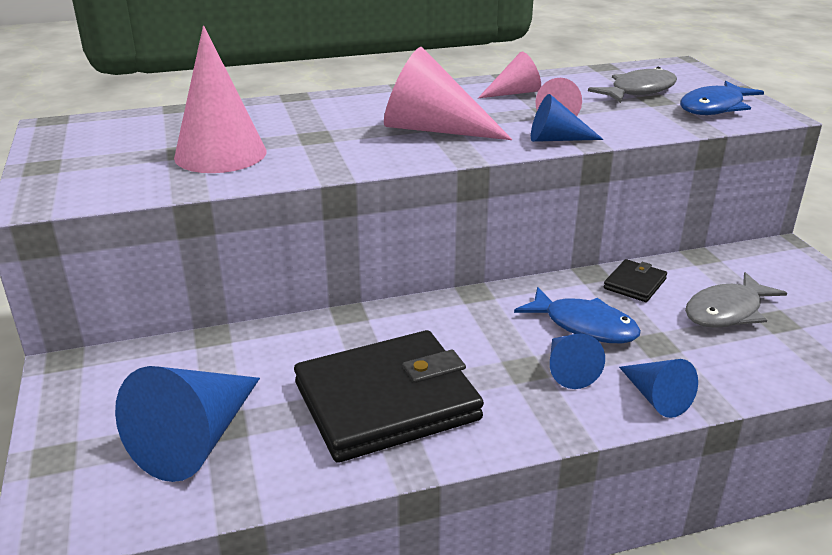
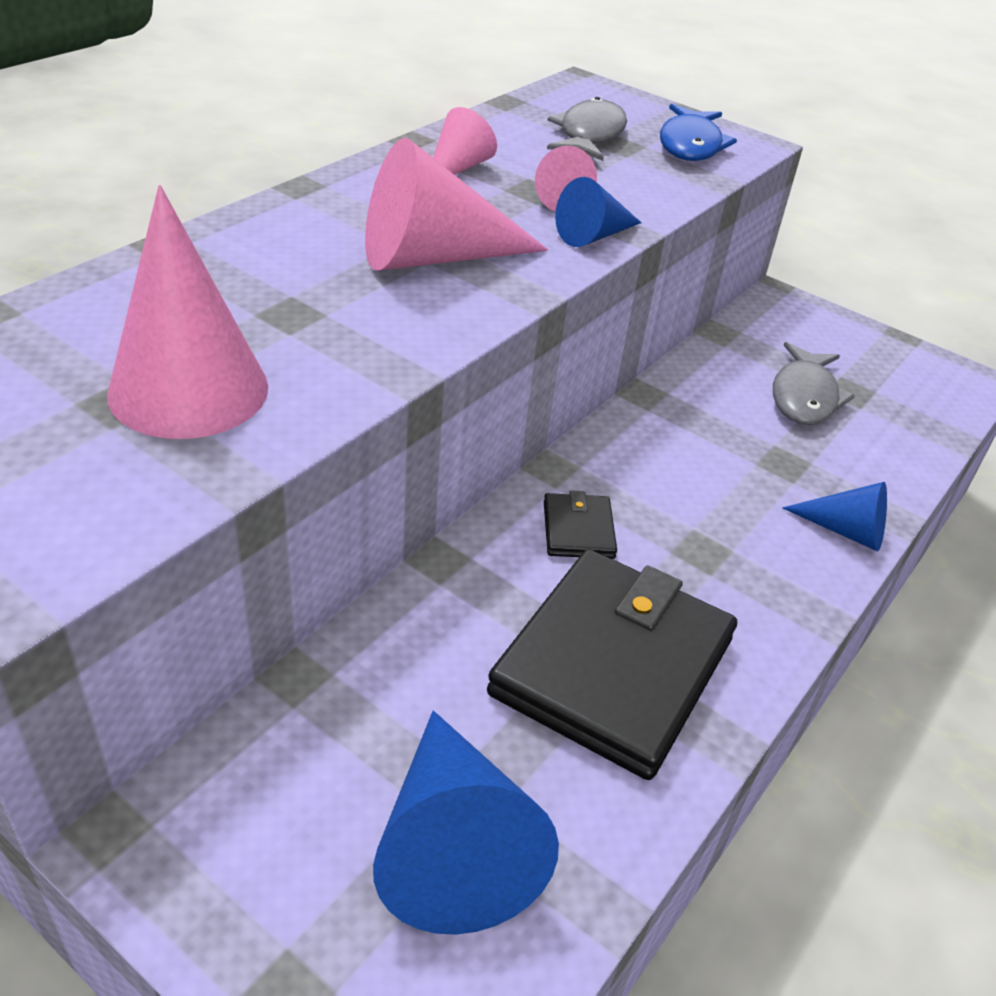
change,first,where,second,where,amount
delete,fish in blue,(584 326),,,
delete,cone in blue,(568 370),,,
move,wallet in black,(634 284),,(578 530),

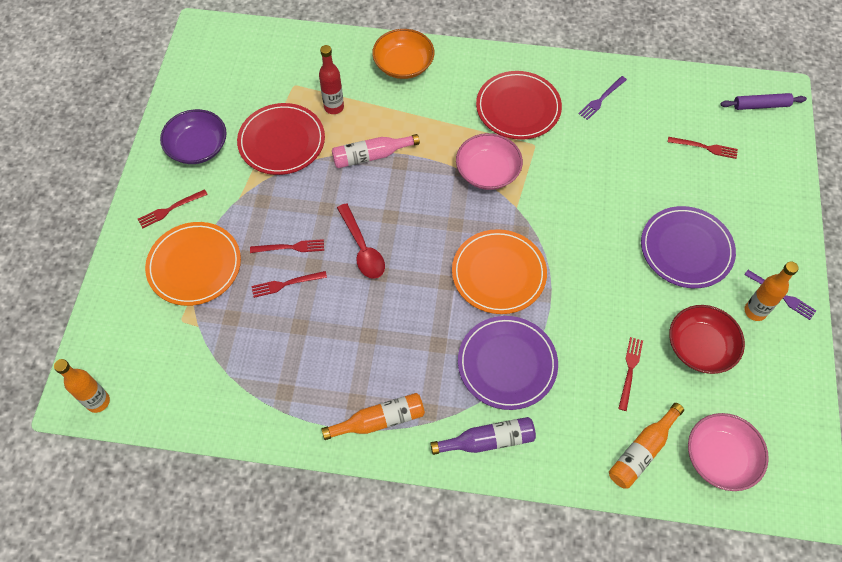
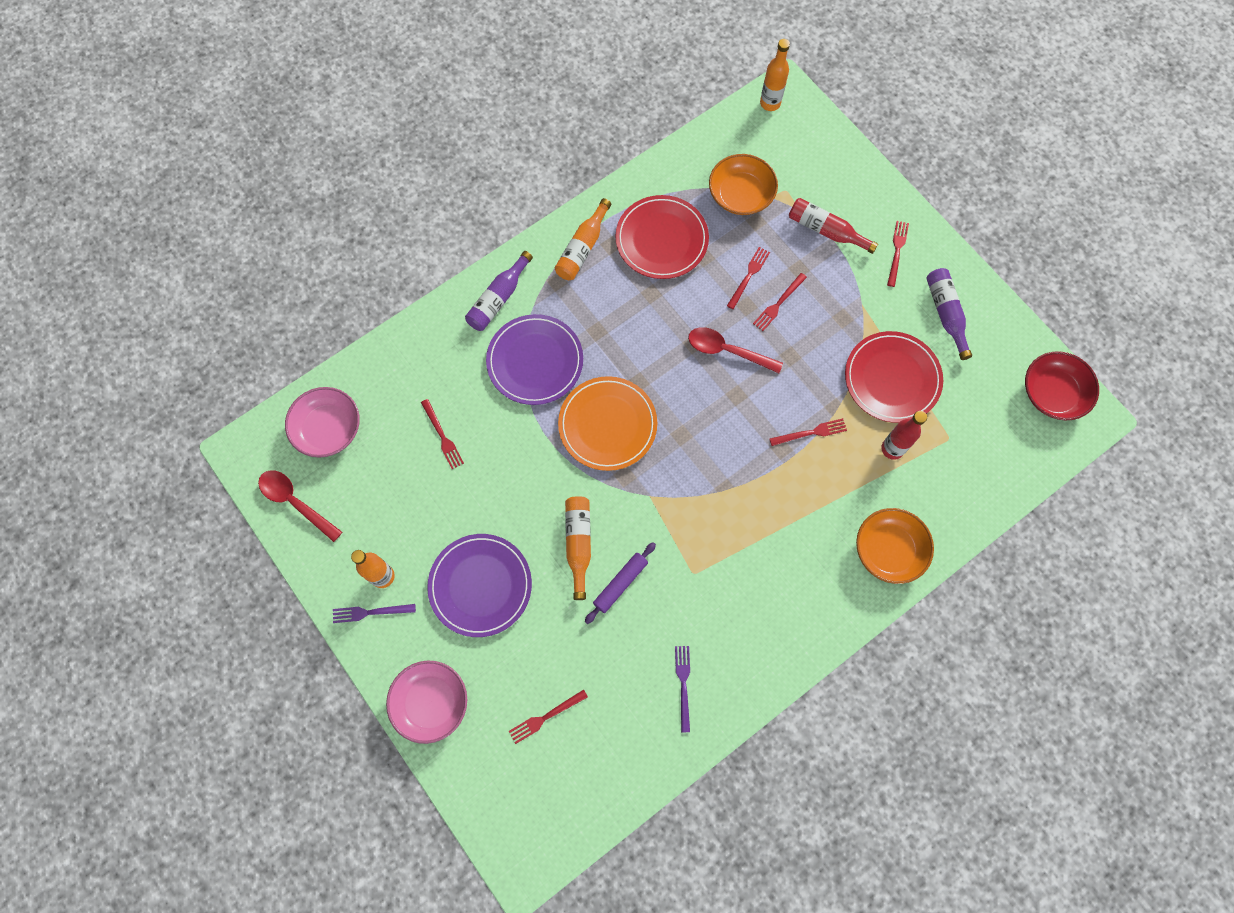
change,first,where,second,where,amount
insert,,,spoon in red,(295 502),
insert,,,bowl in orange,(741 194),
move,bowl in pink,(487 171),,(431 703),
move,plate in red,(518 108),,(661 239),
move,bottle in orange,(642 451),,(578 544),
move,bowl in red,(700 347),,(1053 393),
move,rolling pin in purple,(761 105),,(620 584),
replace,plate in orange,(194 265),bottle in red,(826 230),
replace,bowl in purple,(197 147),bottle in purple,(946 313),
replace,bottle in pink,(371 156),fork in red,(810 433),

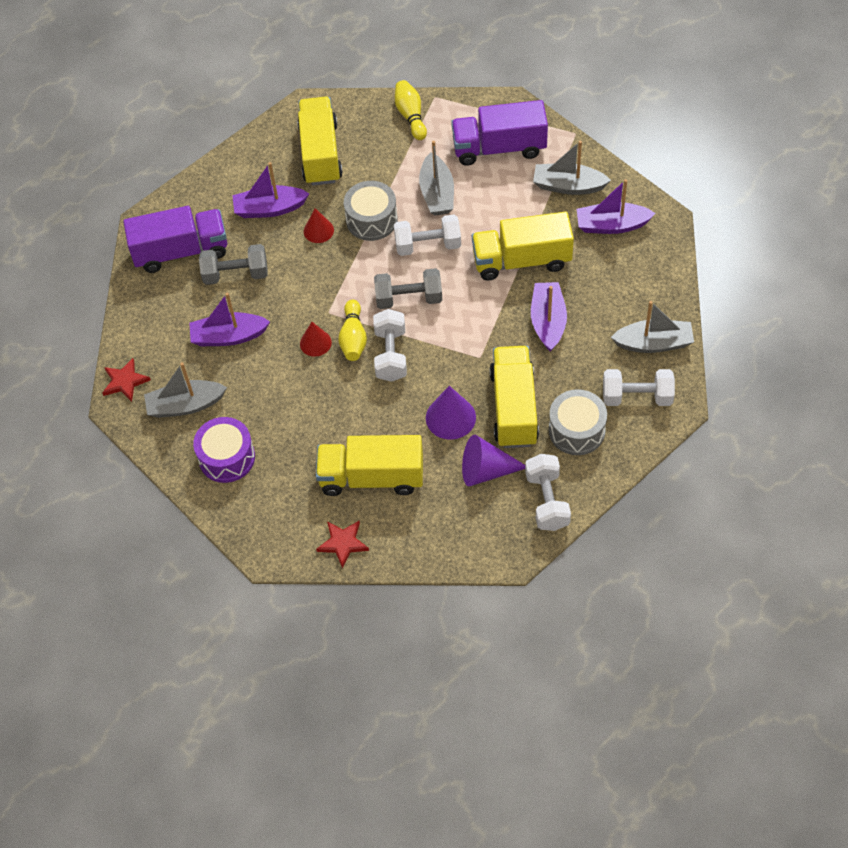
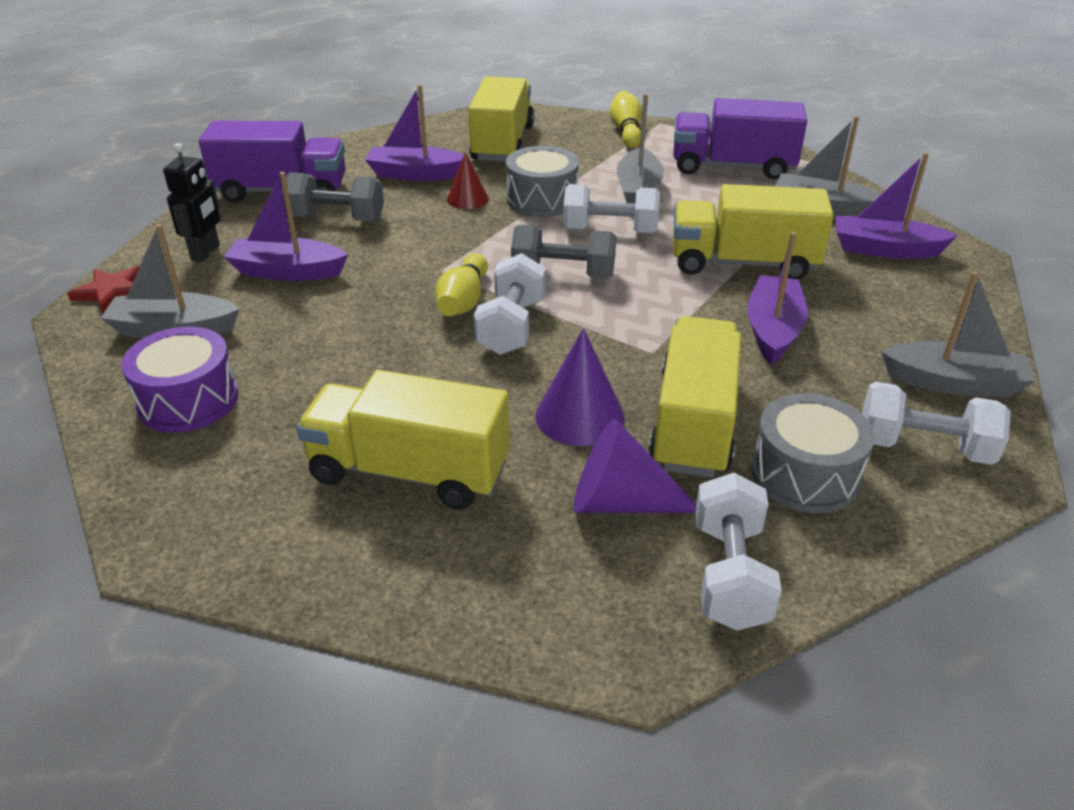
change,first,where,second,where,amount
delete,cone in red,(315 343),,,
delete,star in red,(343 543),,,
insert,,,robot in black,(206 253),

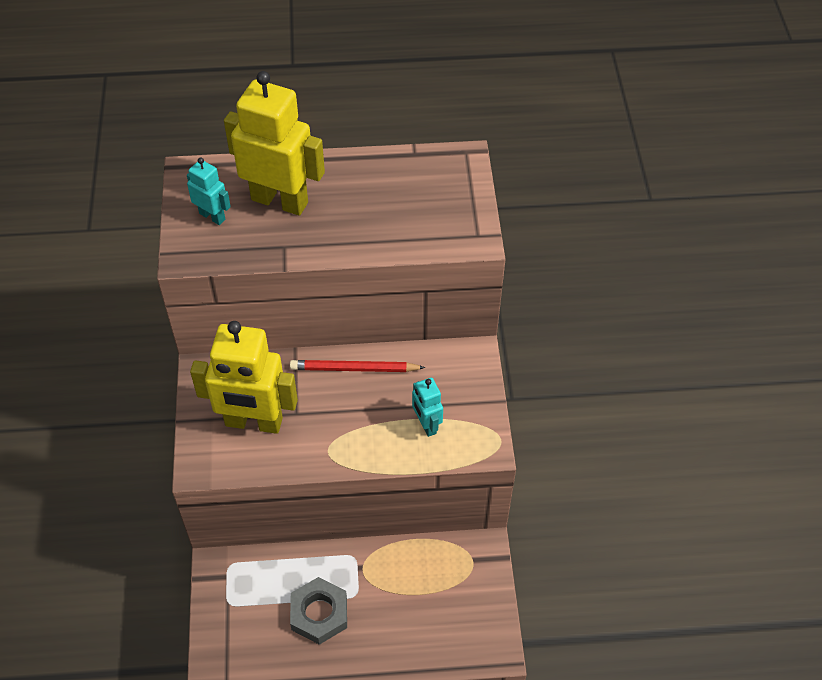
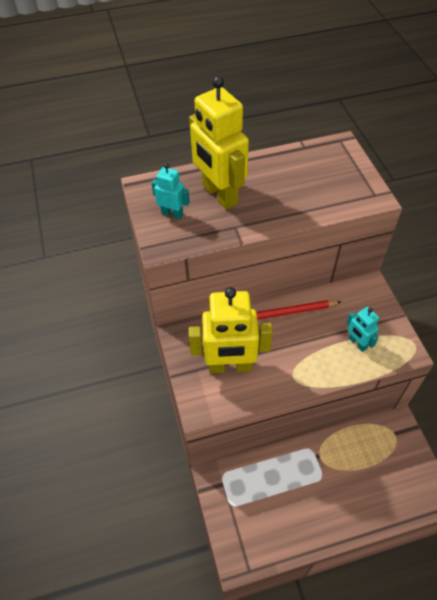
change,first,where,second,where,amount
delete,nut in grey,(319 613),,,
rotate,robot in yellow,(280 201),,(219 195),135 degrees counterclockwise

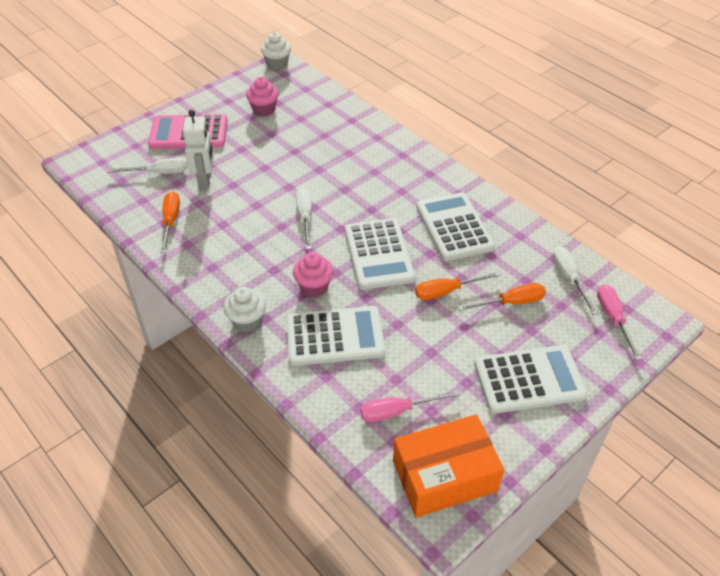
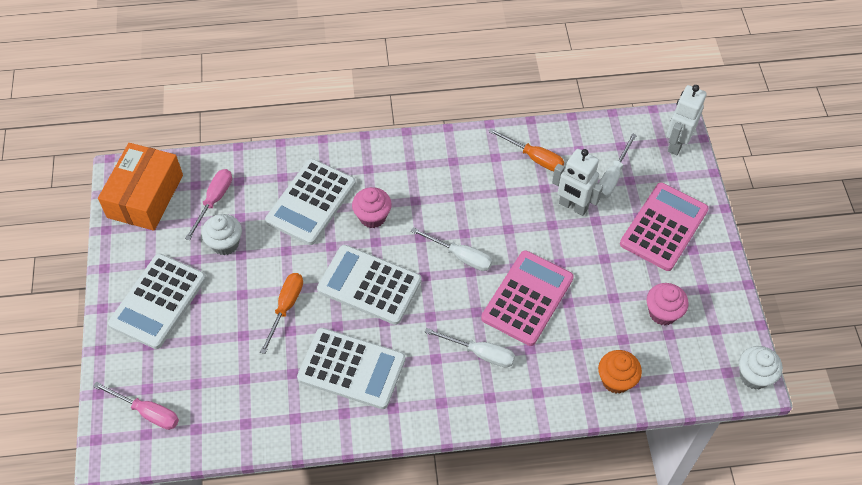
change,first,where,second,where,amount
delete,screwdriver in orange,(511 302),,,
insert,,,calculator in pink,(527 298),
insert,,,cupcake in orange,(616 380),
insert,,,robot in white,(676 144),
move,cupcake in white,(247 321),,(225 243),
move,screwdriver in white,(569 278),,(480 353),

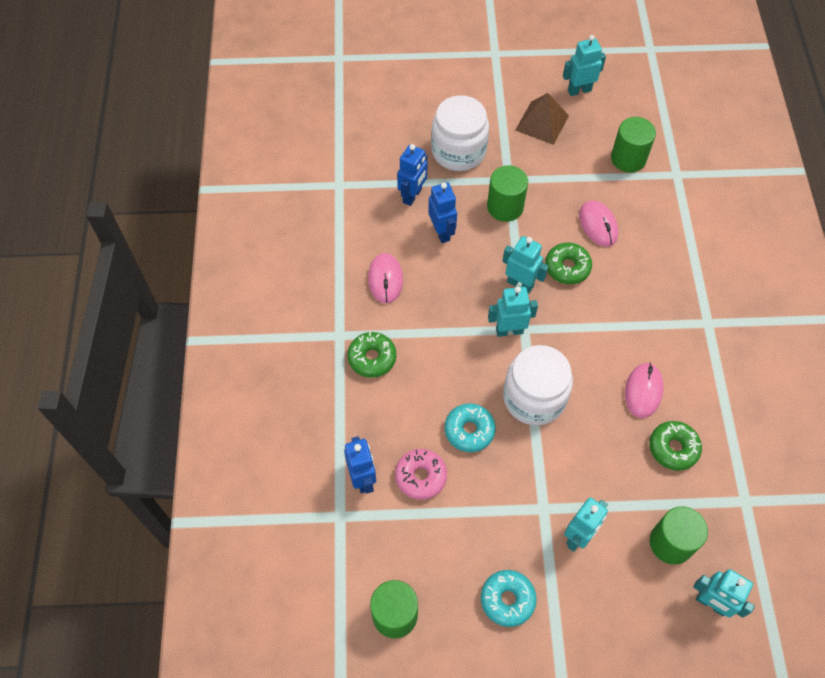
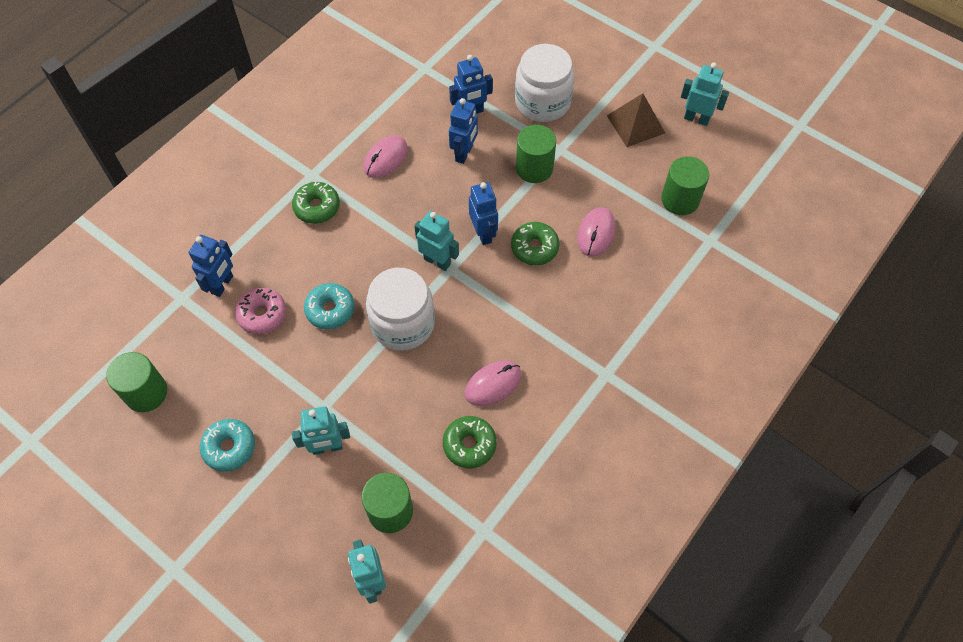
change,first,where,second,where,amount
recolor,robot in turquoise,(520 284),robot in blue,(483 233),

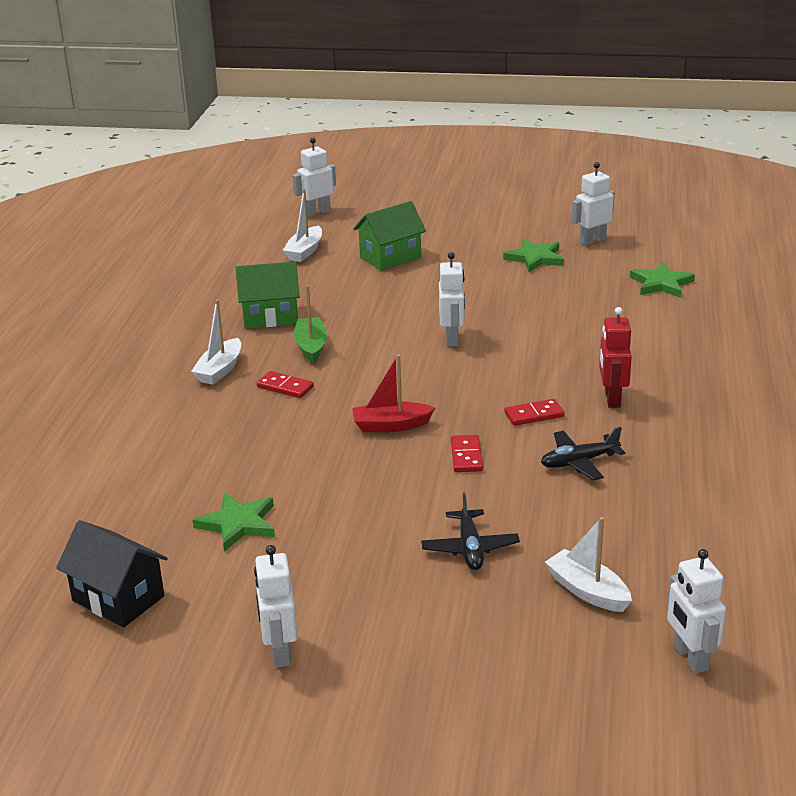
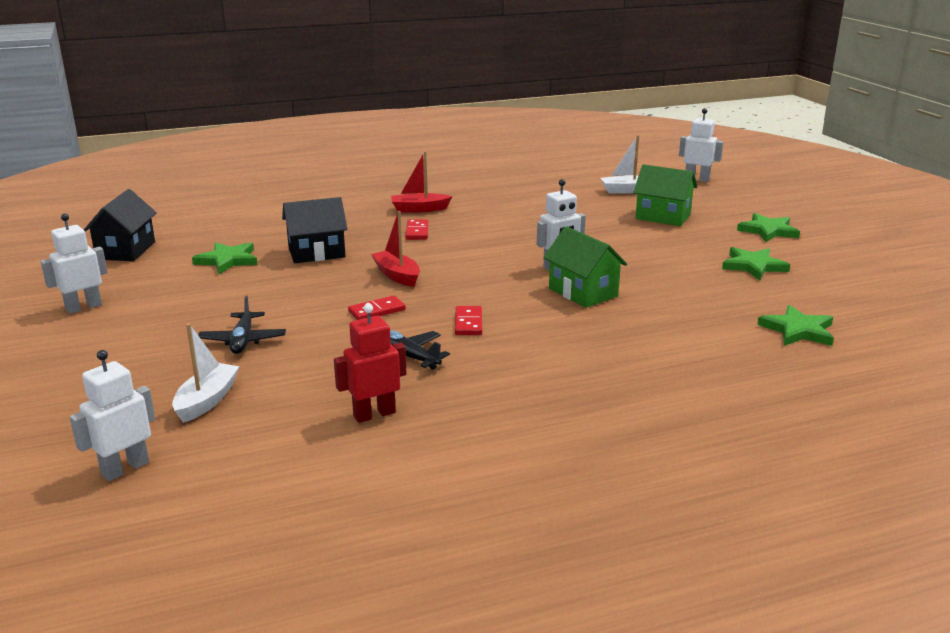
change,first,where,second,where,amount
delete,boat in green,(311 347),,,
delete,robot in white,(592 240),,,
insert,,,house in black,(316 253),
insert,,,star in green,(768 231),
move,house in green,(270 316),,(583 292),
move,robot in red,(612 399),,(374 414),
recolor,boat in white,(220 370),boat in red,(419 209),
rotate,plane in black,(470 548),,(243 340),60 degrees counterclockwise
rotate,domino in red,(534 415),,(468 323),45 degrees clockwise

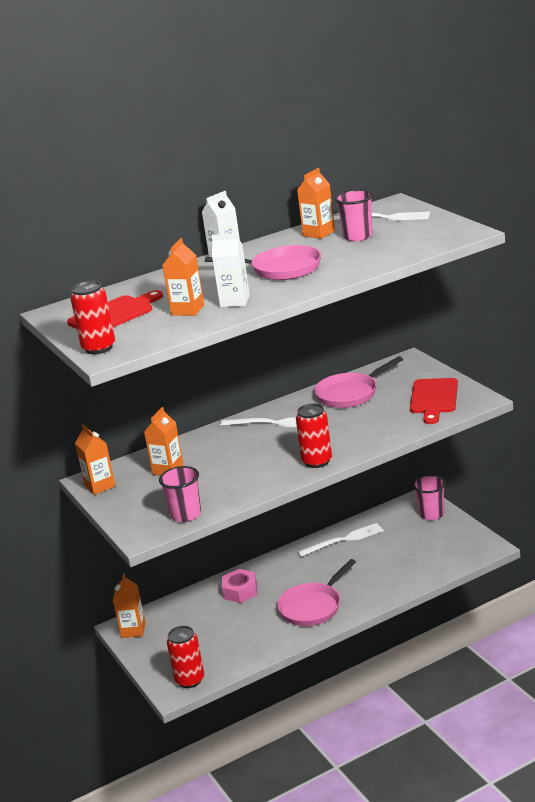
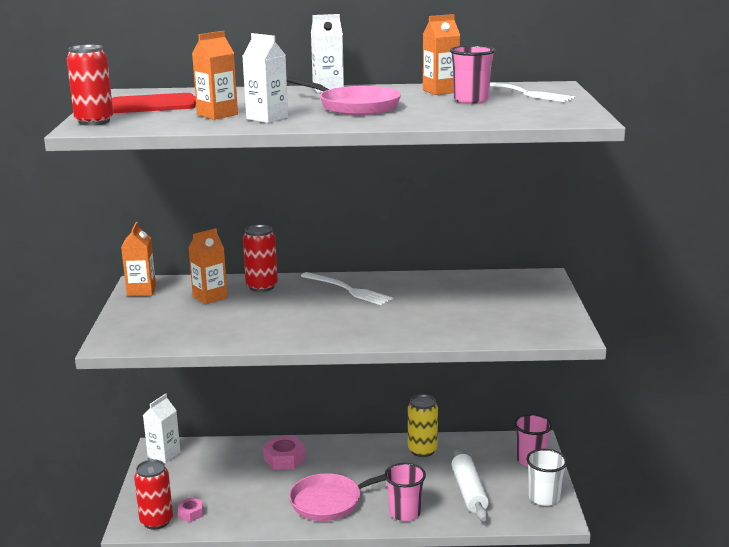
change,first,where,second,where,amount
delete,pan in pink,(350 394),,,
delete,cutting board in red,(434 398),,,
insert,,,nut in pink,(190 513),
insert,,,rolling pin in white,(469 492),
insert,,,cup in white,(544 498),
move,cup in pink,(186 515),,(405 513),
move,can in red,(317 461),,(261 287),
replace,fork in white,(343 540),can in yellow,(422 450),
recolor,carton in orange,(133 630),carton in white,(164 455),

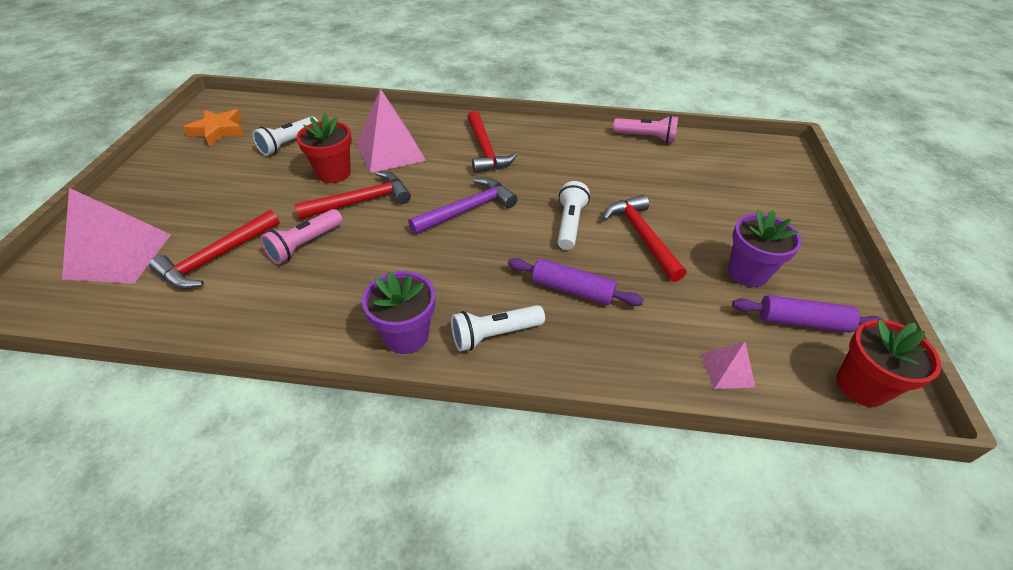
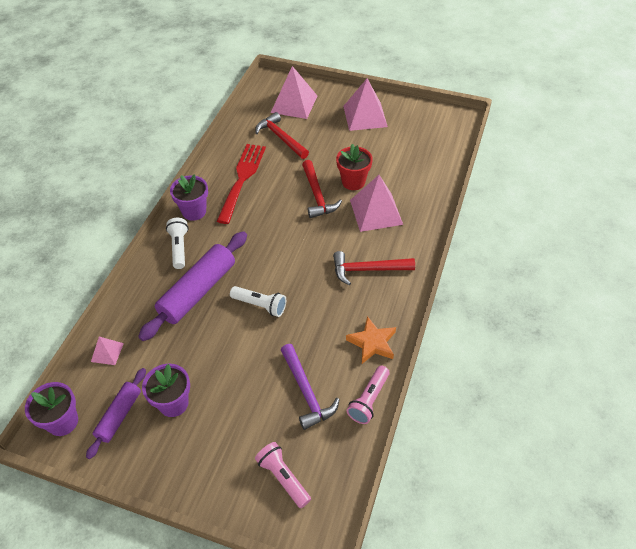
change,first,where,second,where,amount
delete,flashlight in white,(289 144),,,
delete,hammer in red,(641 236),,,
insert,,,fork in red,(242 179),
insert,,,pyramid in pink,(365 116),
move,star in orange,(218 130),,(372 343),
move,flashlight in pink,(305 245),,(283 478),
move,hammer in purple,(467 209),,(306 392),
recolor,flower pot in red,(861 386),flower pot in purple,(63 422),
resize,rolling pin in purple,(572 289),,(198 291),x1.72

